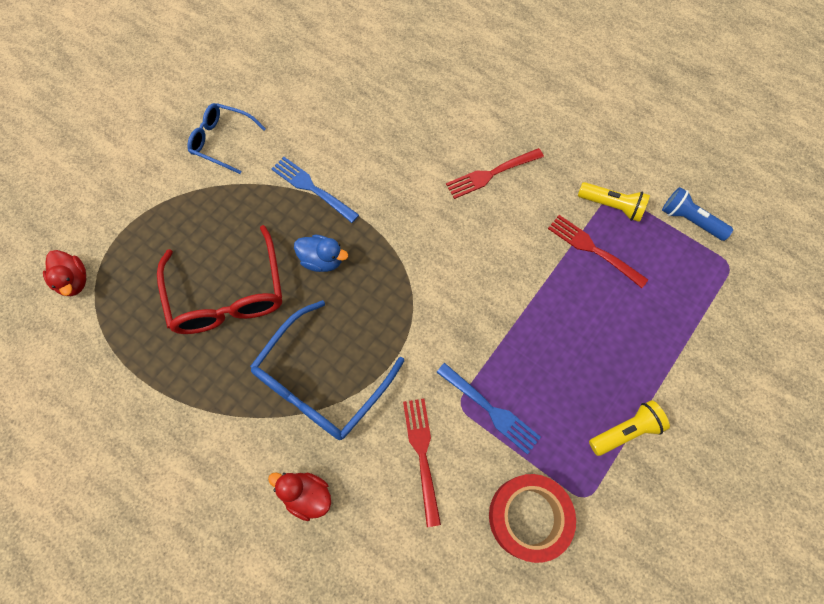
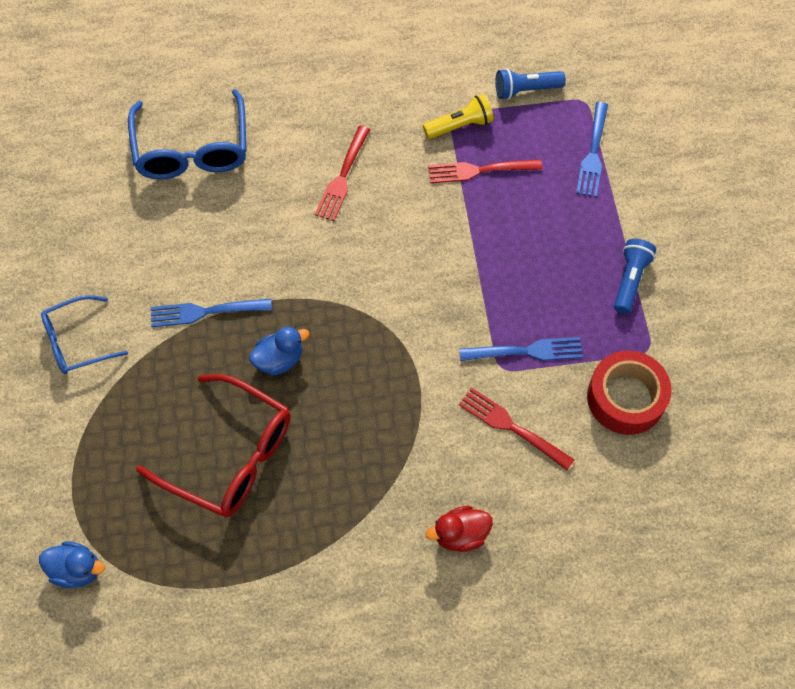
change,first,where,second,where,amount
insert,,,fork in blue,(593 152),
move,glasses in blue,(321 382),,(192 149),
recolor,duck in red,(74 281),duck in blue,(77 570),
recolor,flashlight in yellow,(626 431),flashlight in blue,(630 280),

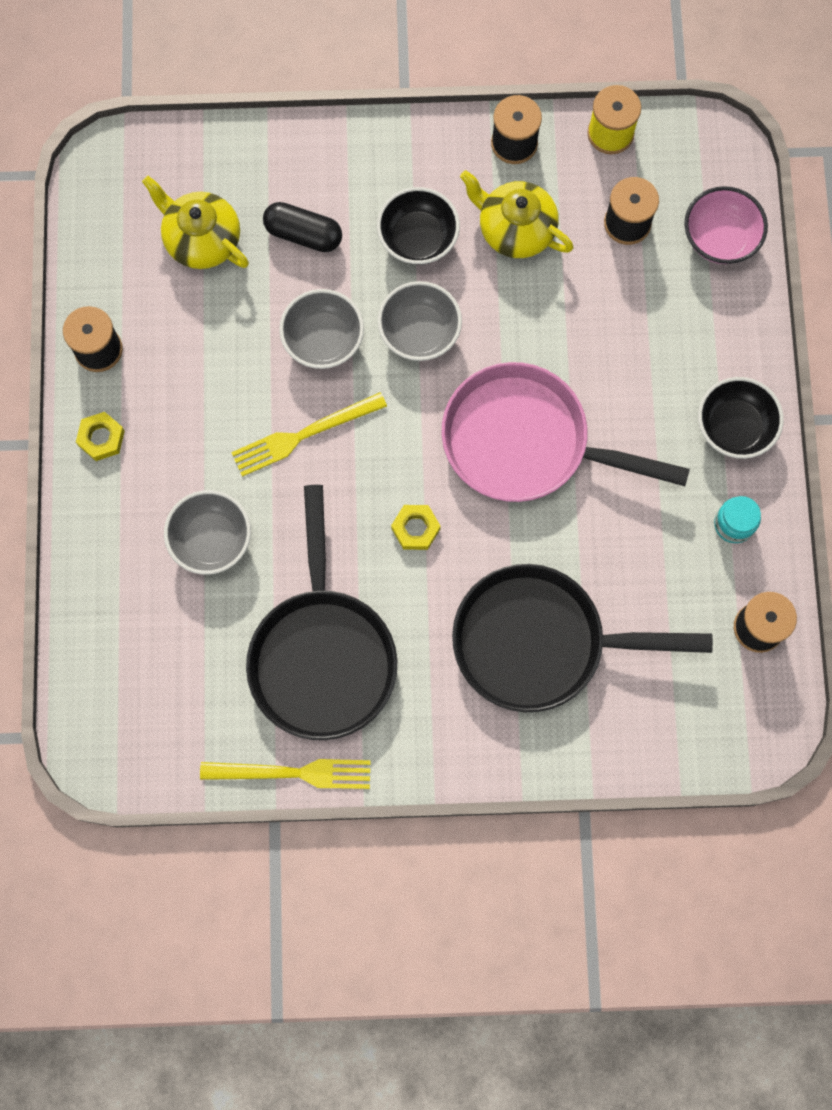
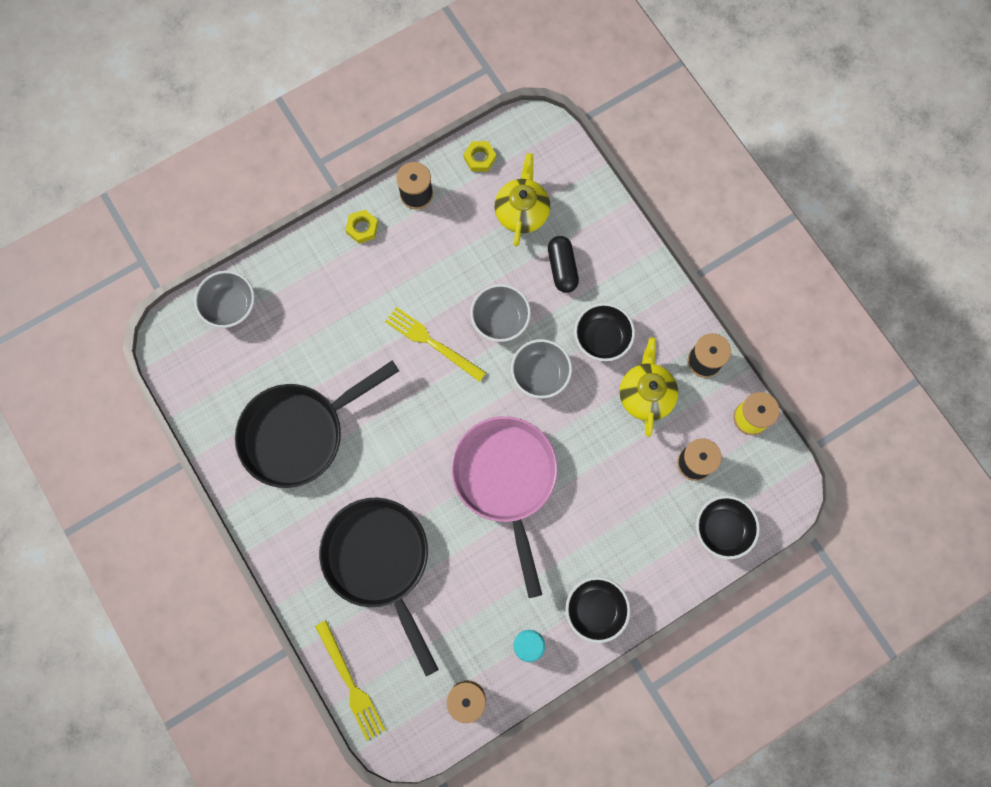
change,first,where,second,where,amount
move,bowl in grey,(211 540),,(230 306),
move,fork in yellow,(291 773),,(350 682),
move,nut in yellow,(415 528),,(480 158),
recolor,bowl in pink,(720 238),bowl in black,(722 529),

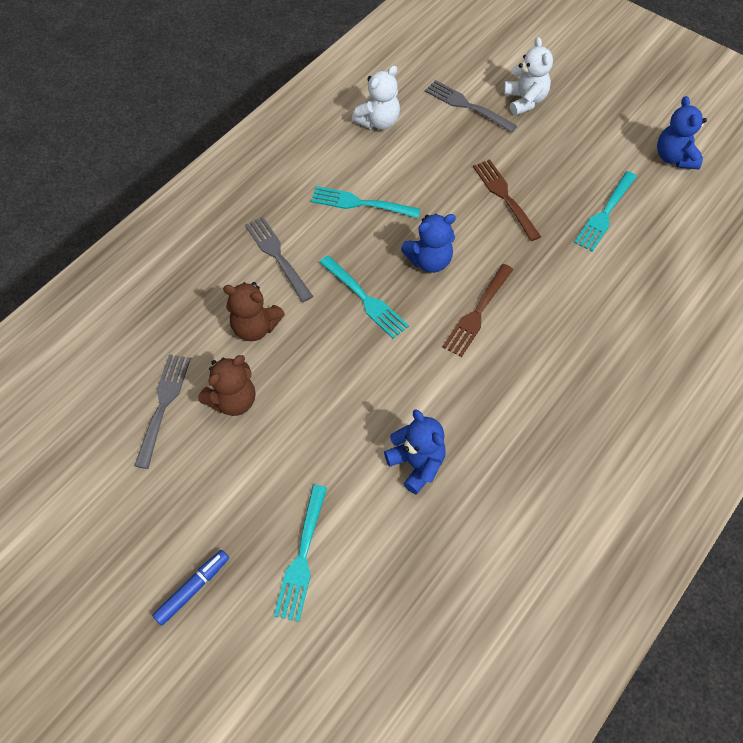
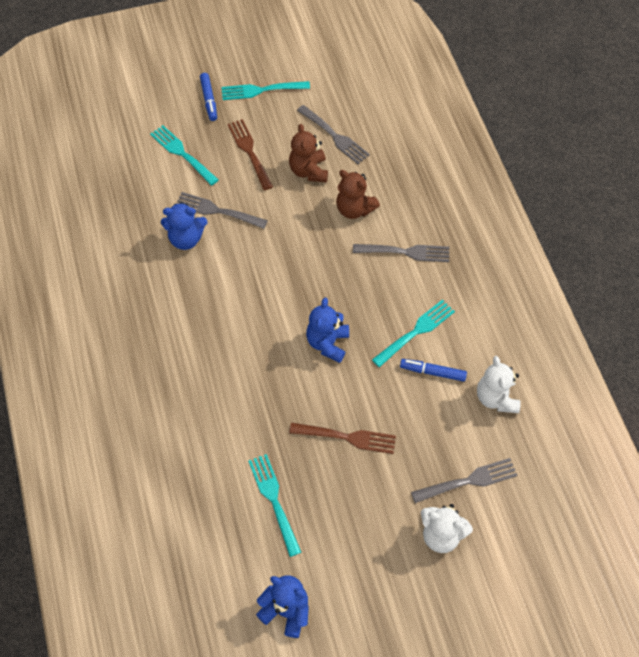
change,first,where,second,where,amount
insert,,,fork in grey,(217 211),
insert,,,marker in blue,(433 372),
move,fork in turquoise,(365 299),,(261 90),
move,fork in brown,(477 313),,(249 152),
rotate,teddy bear in brown,(255 327),,(354 209),105 degrees counterclockwise

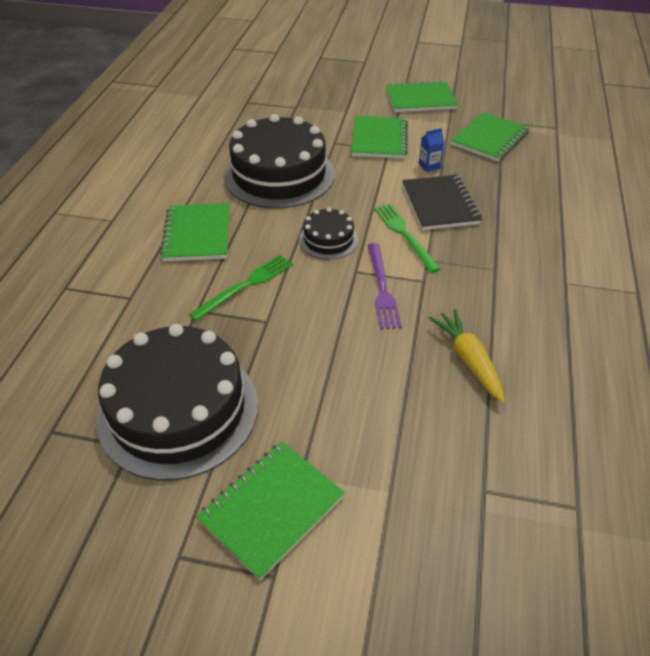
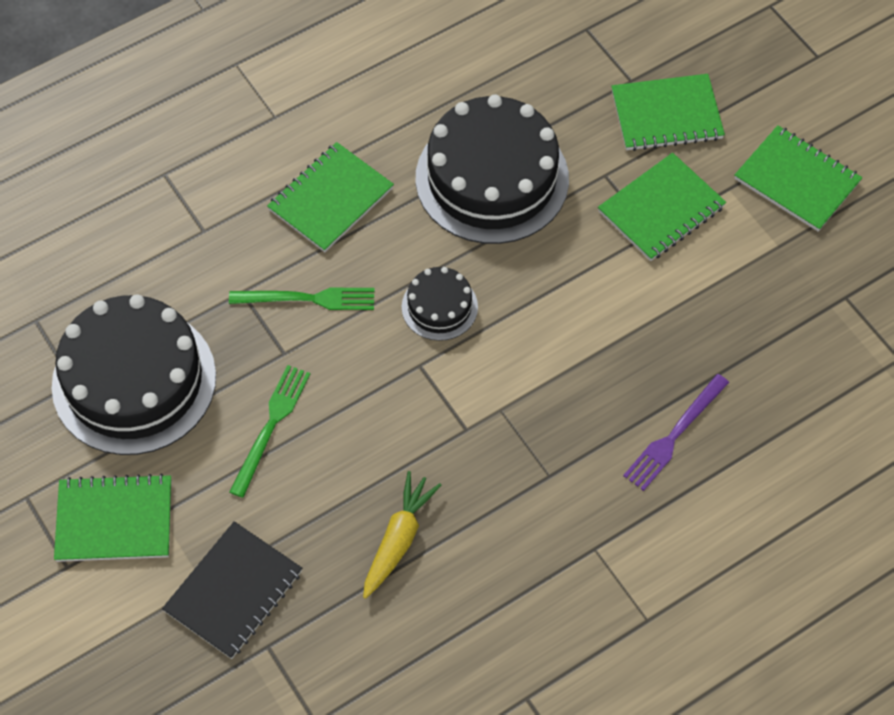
change,first,where,second,where,amount
delete,carton in blue,(429 166),,,
move,fork in purple,(382 288),,(674 435),
move,fork in green,(404 235),,(271 426),
move,notebook in black,(440 204),,(234 592),
move,notebook in green,(490 139),,(666 115),

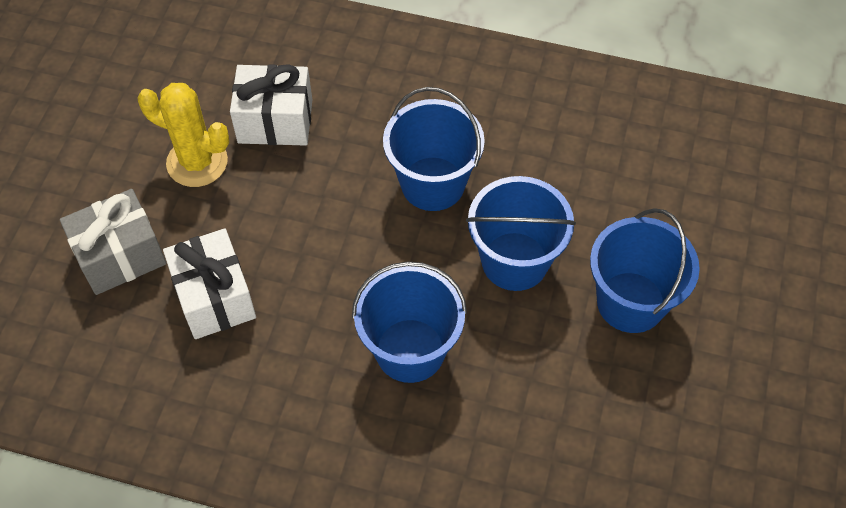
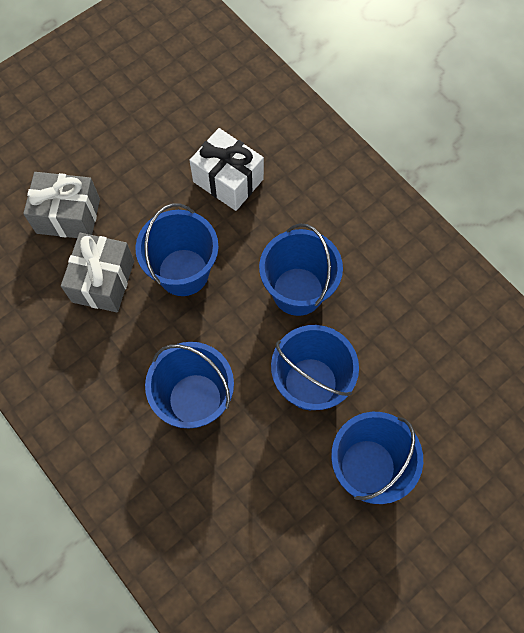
change,first,where,second,where,amount
delete,cactus in yellow,(197 162),,,
insert,,,bucket in blue,(183 272),
recolor,gift in white,(214 297),gift in grey,(103 281),

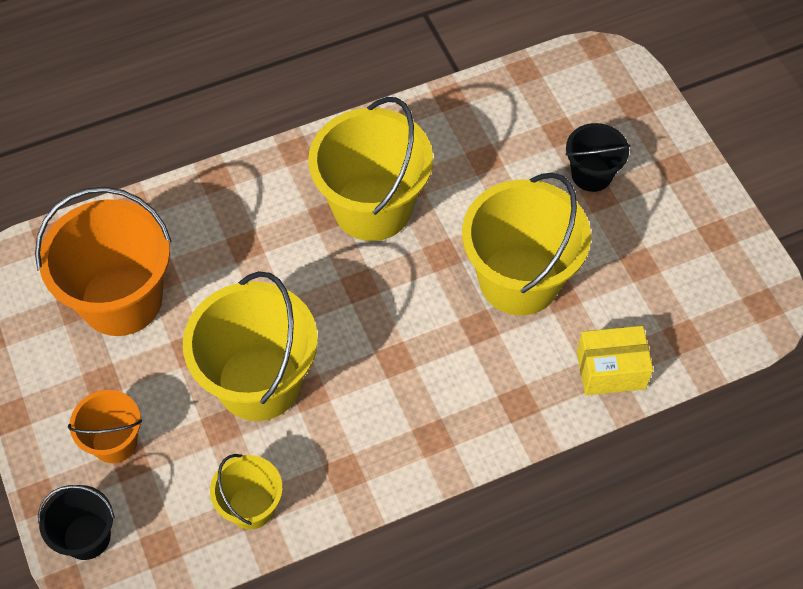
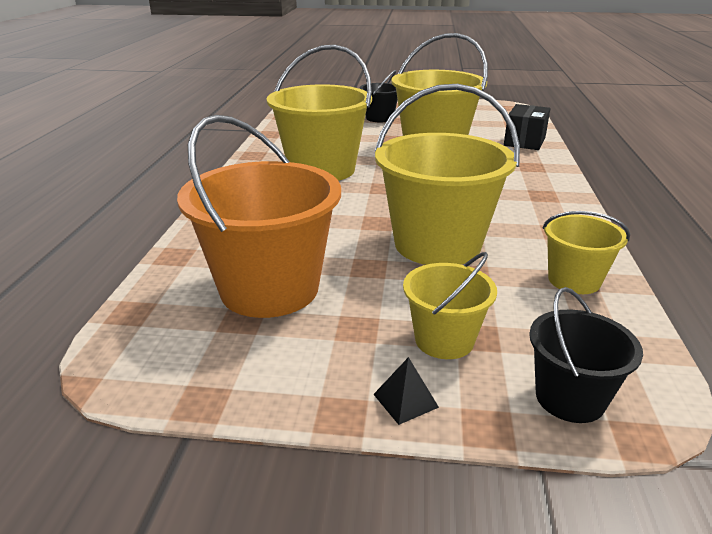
change,first,where,second,where,amount
insert,,,pyramid in black,(405 400),
recolor,bucket in orange,(114 442),bucket in yellow,(444 340),
recolor,box in yellow,(610 370),box in black,(524 141),

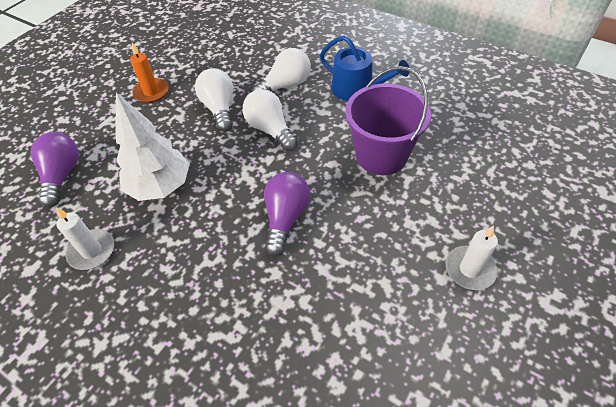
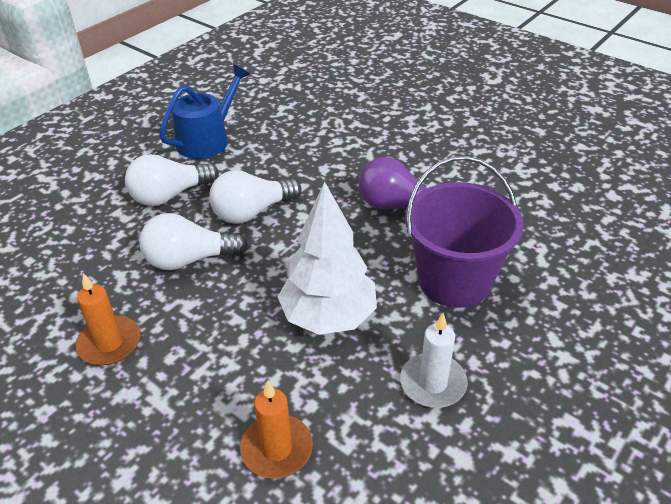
change,first,where,second,where,amount
delete,candle in white,(469 269),,,
move,bucket in purple,(381 155),,(454 281),
replace,light bulb in purple,(62 175),candle in orange,(277 449),
rotate,light bulb in white,(285 85),,(169 195),90 degrees counterclockwise

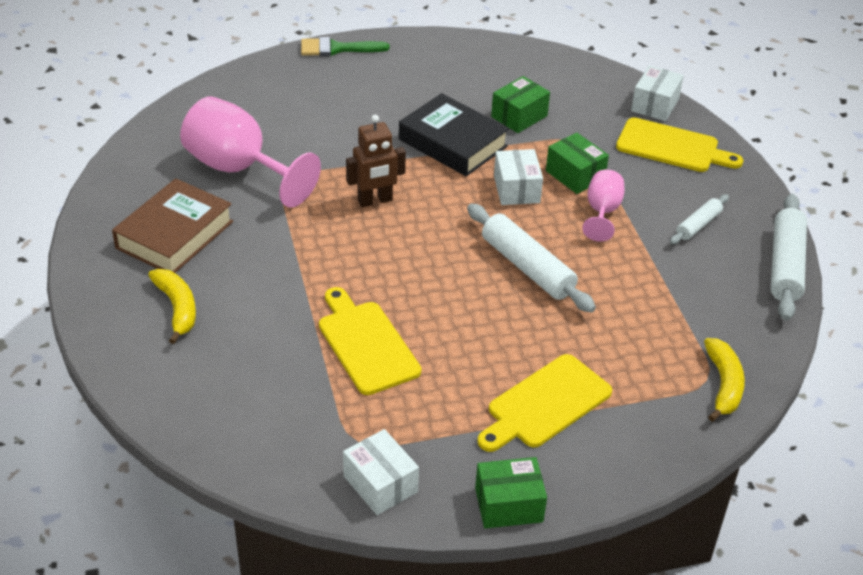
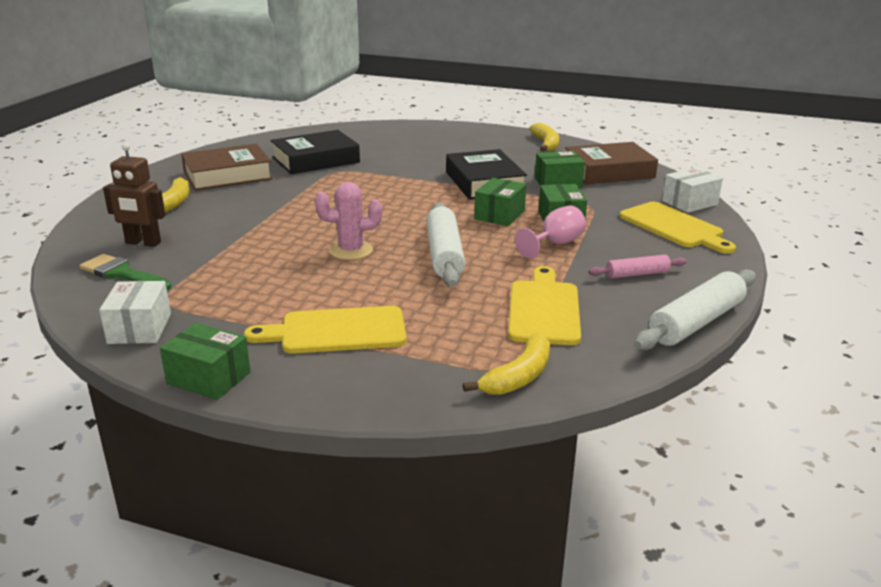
change,first,where,second,where,amount
insert,,,cactus in pink,(351 251),
insert,,,banana in yellow,(546 144),
insert,,,book in brown,(608 171),
move,brush in green,(337 49),,(122 274),
move,cutting board in yellow,(366 344),,(544 309),
move,robot in brown,(375 201),,(143 243),
replace,goblet in pink,(239 169),book in black,(315 160),
recolor,box in white,(516 189),box in green,(499 215),
recolor,rolling pin in white,(698 225),rolling pin in pink,(637 274),

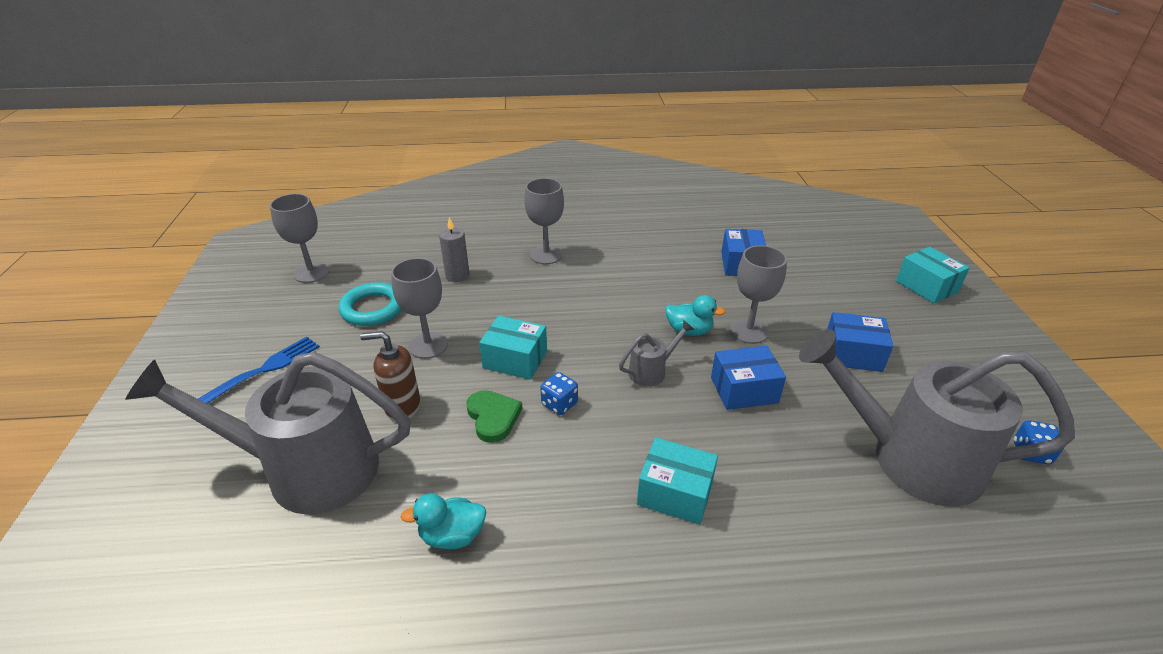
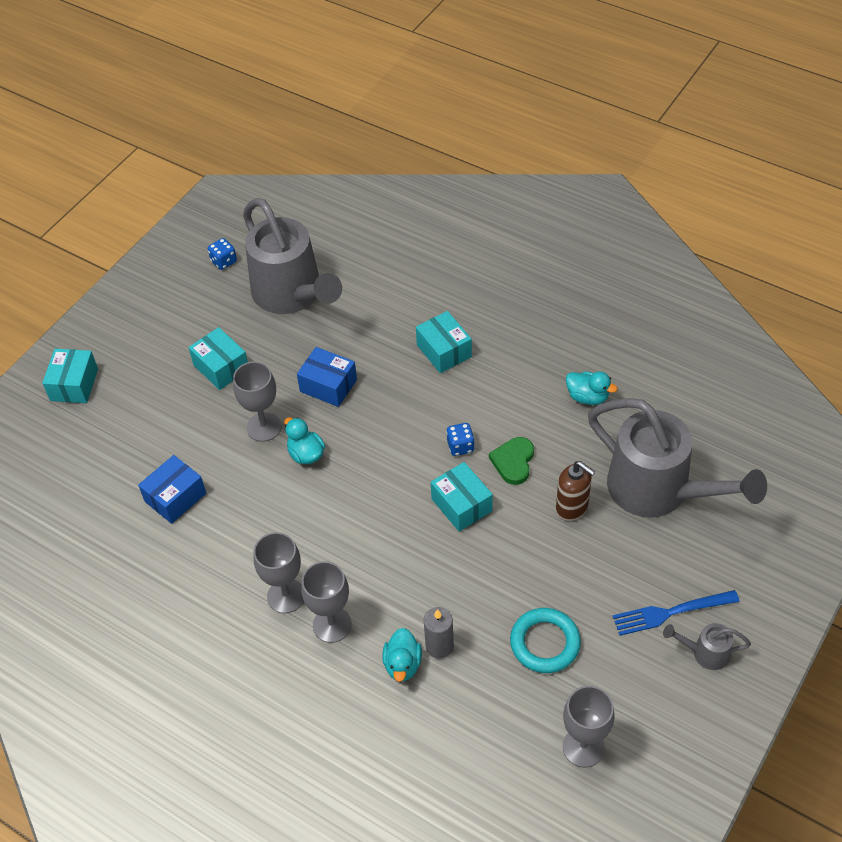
change,first,where,second,where,amount
insert,,,duck in turquoise,(402 664),
move,goblet in grey,(428 345),,(286 596),
move,watering can in grey,(652 371),,(705 652),
recolor,box in blue,(852 354),box in turquoise,(221 367),

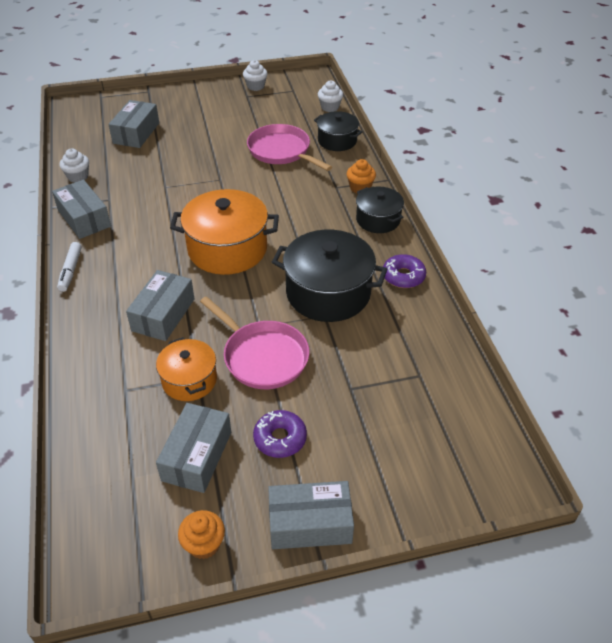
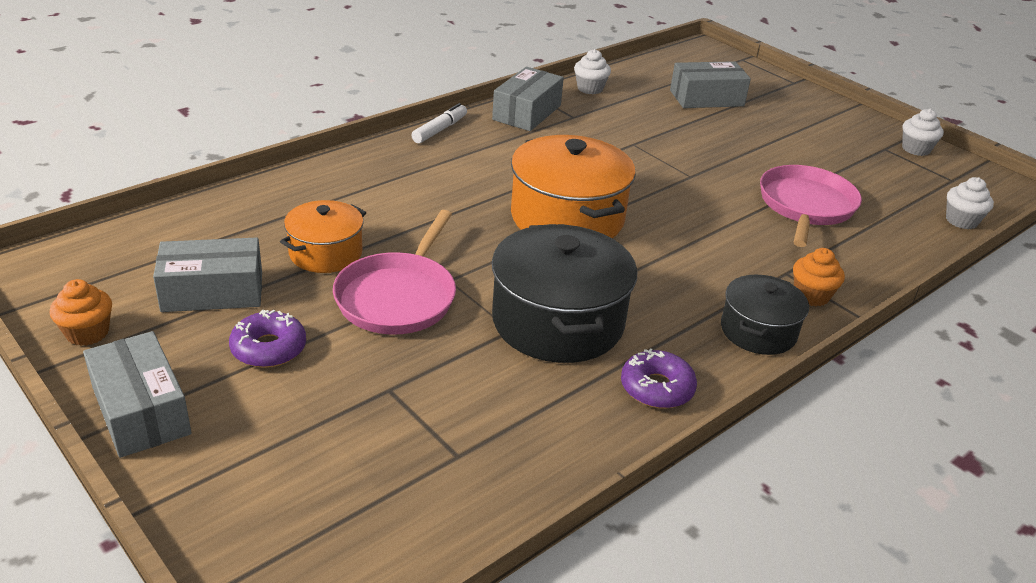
change,first,where,second,where,amount
delete,box in grey,(163 315),,,
delete,pot in black,(337 141),,,
rotate,marker in white,(71 270),,(439 130),150 degrees clockwise

